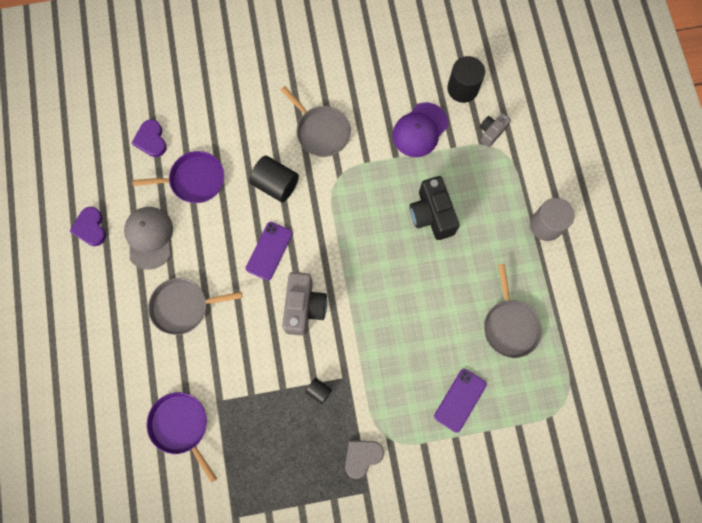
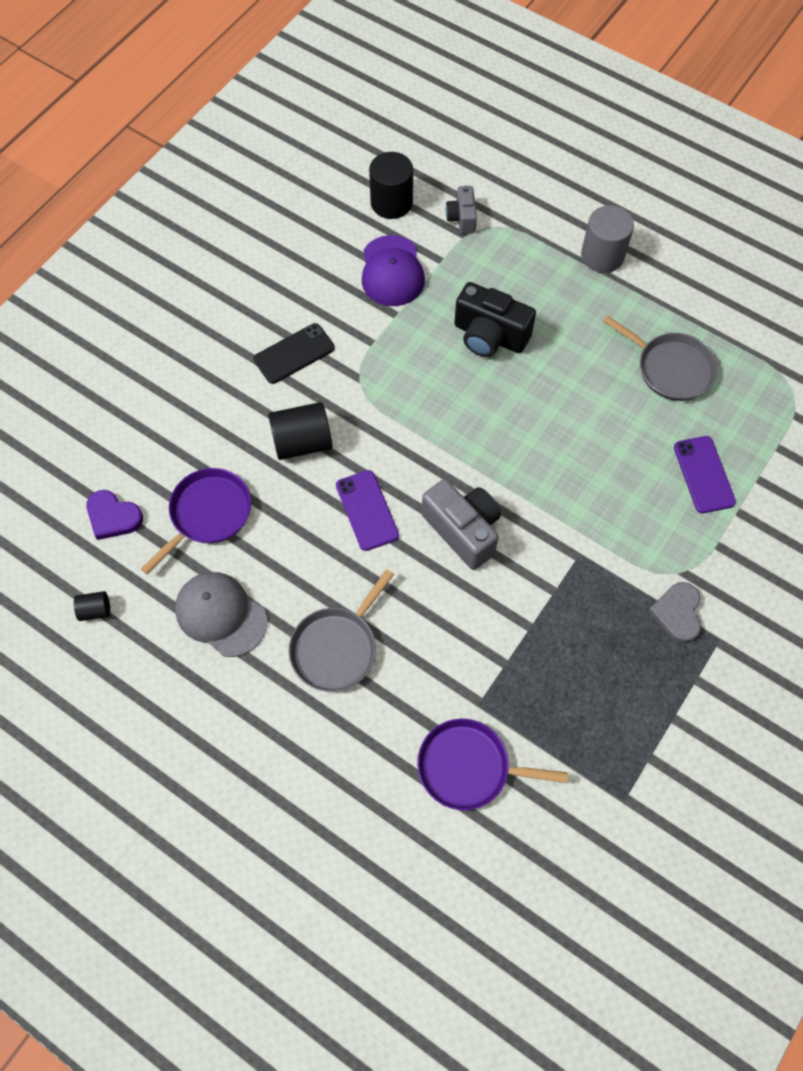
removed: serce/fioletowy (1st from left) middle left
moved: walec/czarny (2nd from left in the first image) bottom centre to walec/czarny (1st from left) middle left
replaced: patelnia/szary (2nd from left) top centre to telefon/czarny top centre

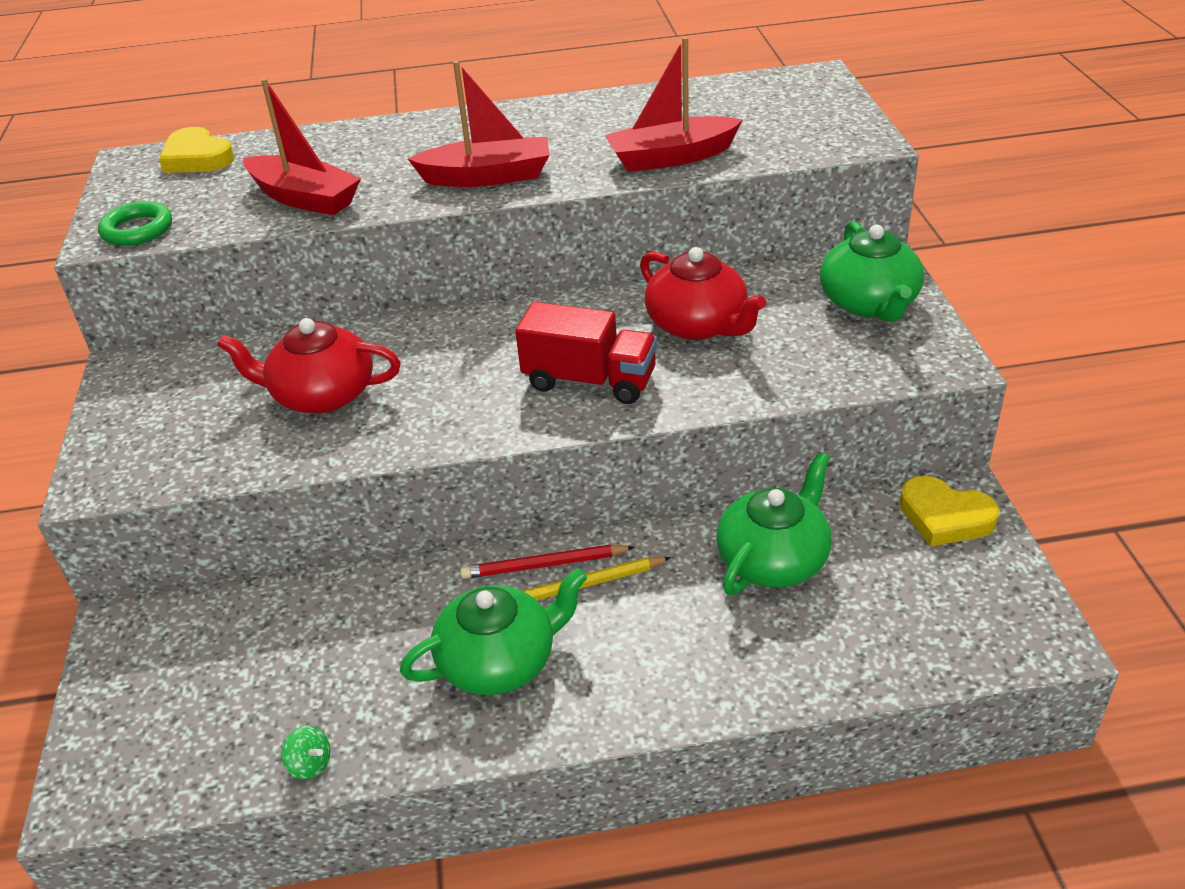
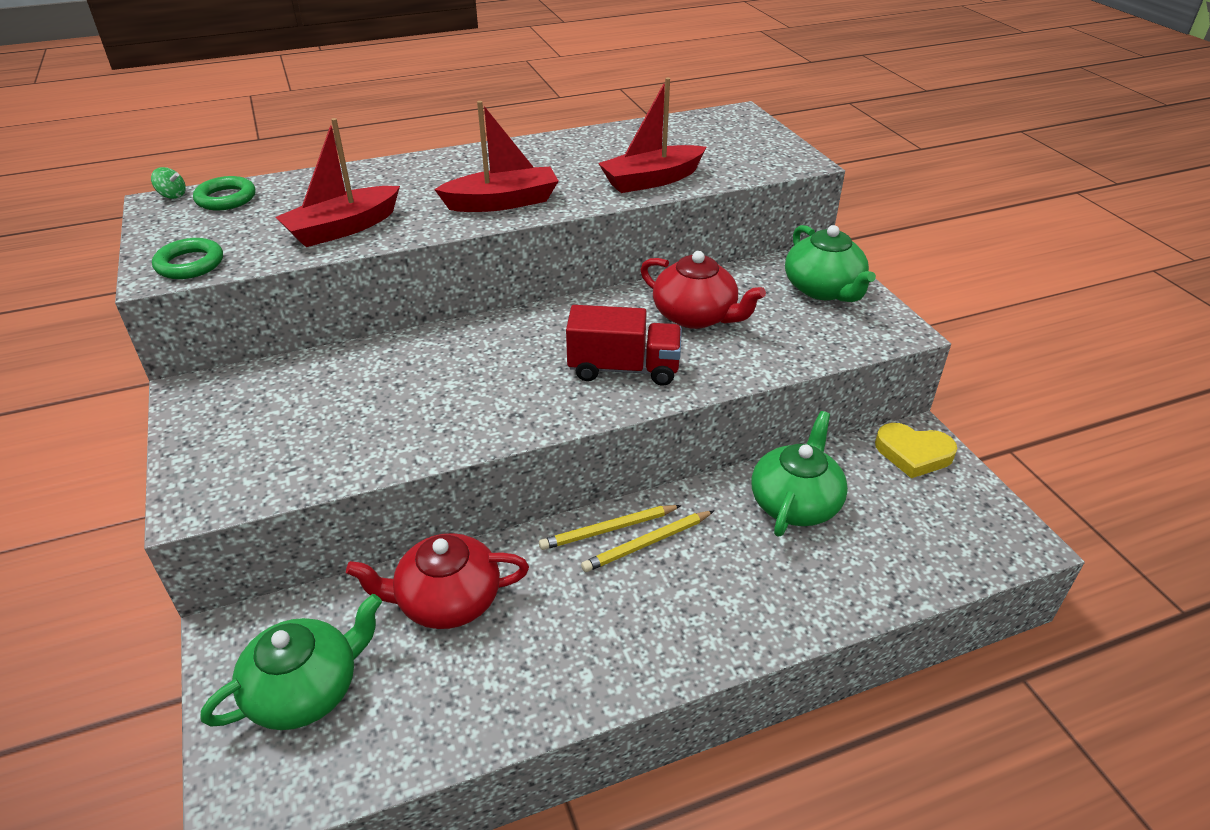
moved: imbryk/czerwony (1st from left) middle left to bottom centre; bączek/zielony bottom left to top left; imbryk/zielony (1st from left) bottom centre to bottom left
replaced: serce/żółty (1st from left) top left to pierścień/zielony (2nd from left) top left
recoloured: ołówek/czerwony centre to ołówek/żółty (1st from left) centre
turned: łódka/czerwony (1st from left) top left = top left 120 degrees clockwise

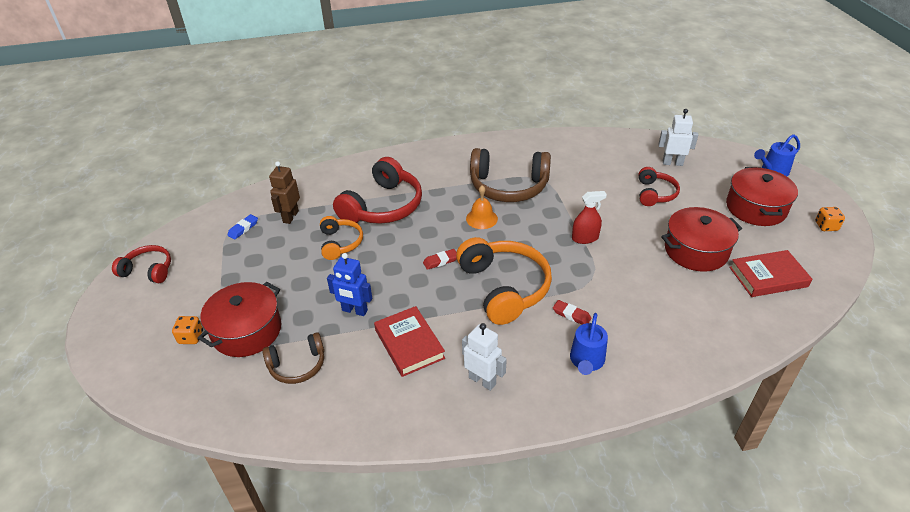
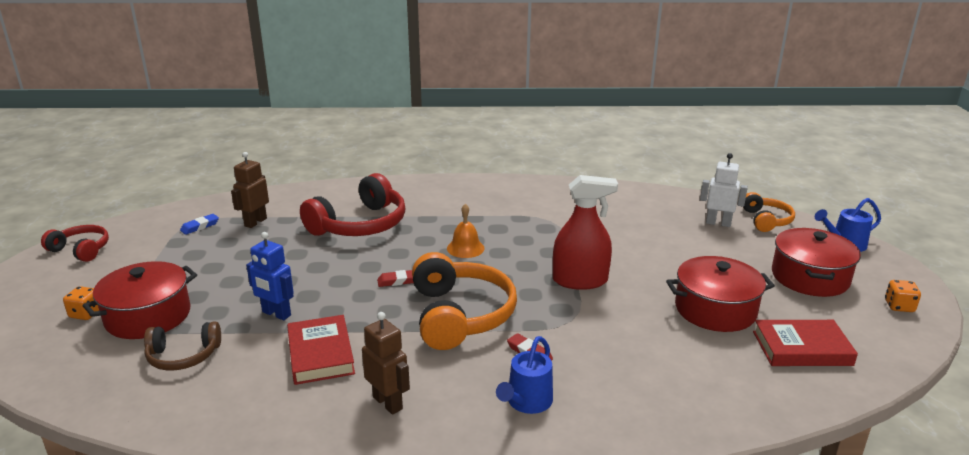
removed: słuchawki/brązowy (2nd from left) centre; słuchawki/czerwony (3rd from left) middle right
moved: słuchawki/pomarańczowy (1st from left in the first image) centre to słuchawki/pomarańczowy (2nd from left) middle right
recoloured: robot/biały (1st from left) bottom centre to robot/brązowy (2nd from left) bottom centre
resized: spryskiwacz/czerwony centre = centre x1.62

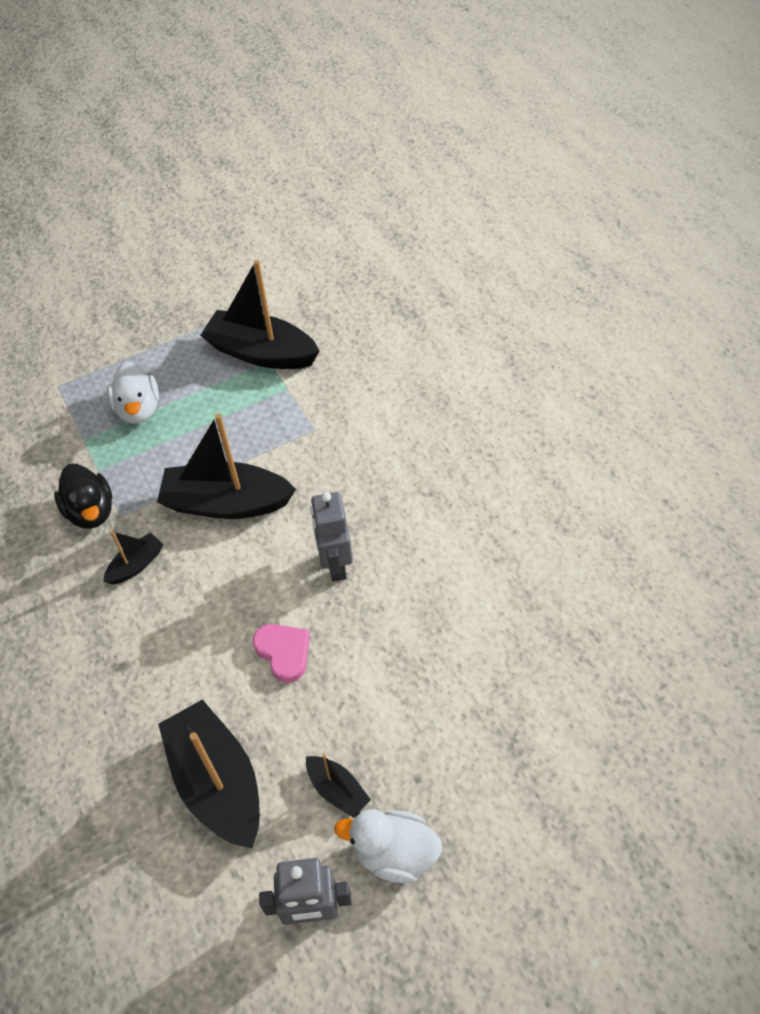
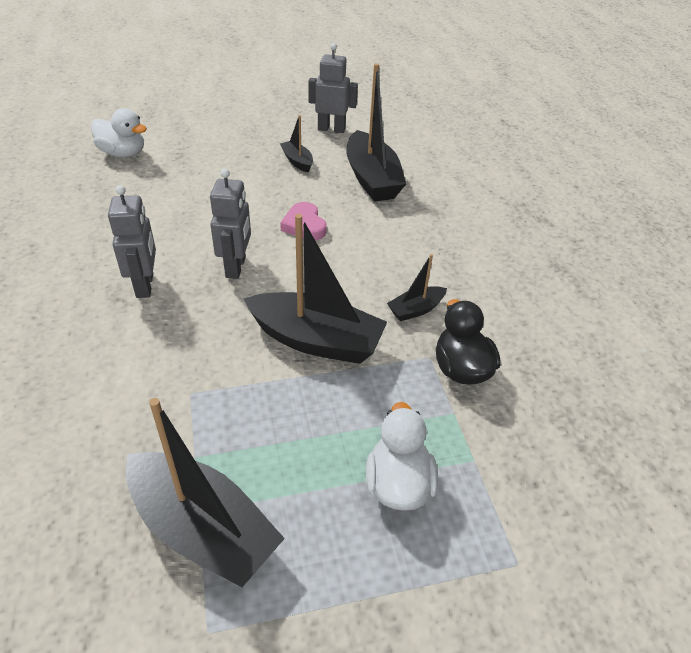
added: robot/szary (1st from left) middle left
moved: kaczka/biały (2nd from left in the first image) bottom centre to kaczka/biały (1st from left) top left

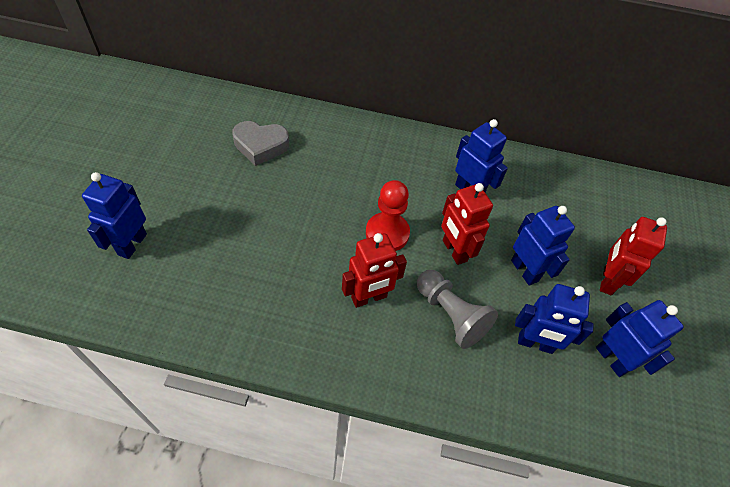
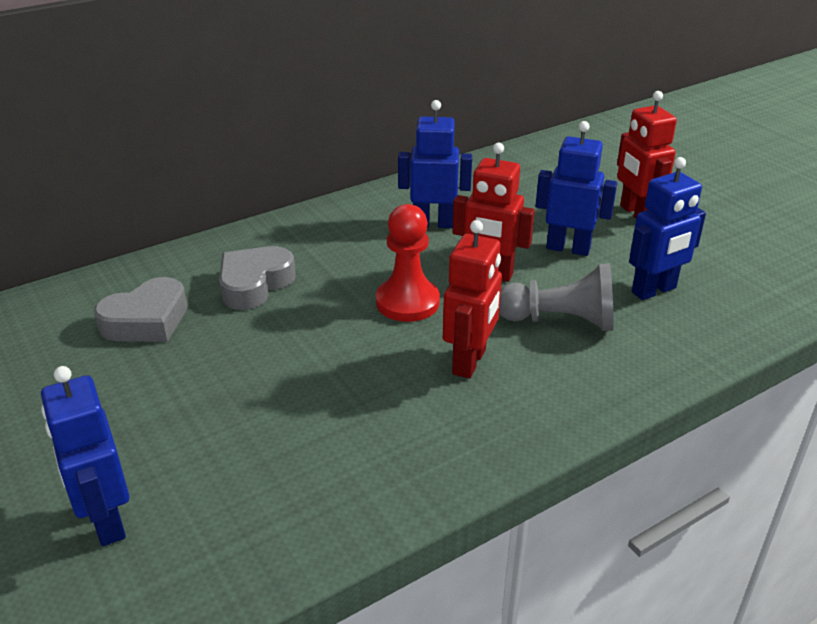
removed: robot/niebieski (5th from left) bottom right
added: serce/szary (2nd from left) middle left

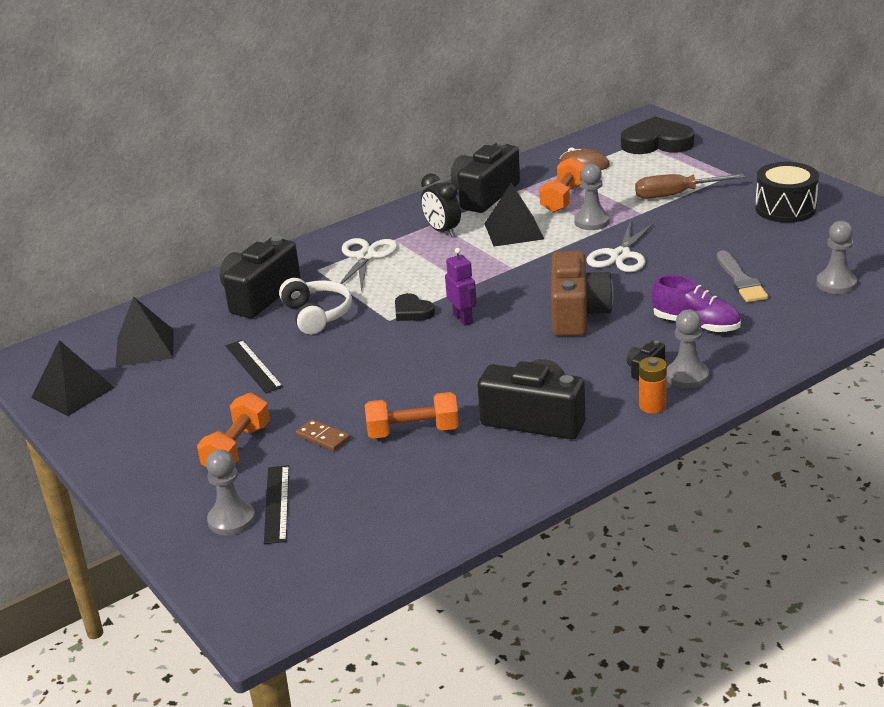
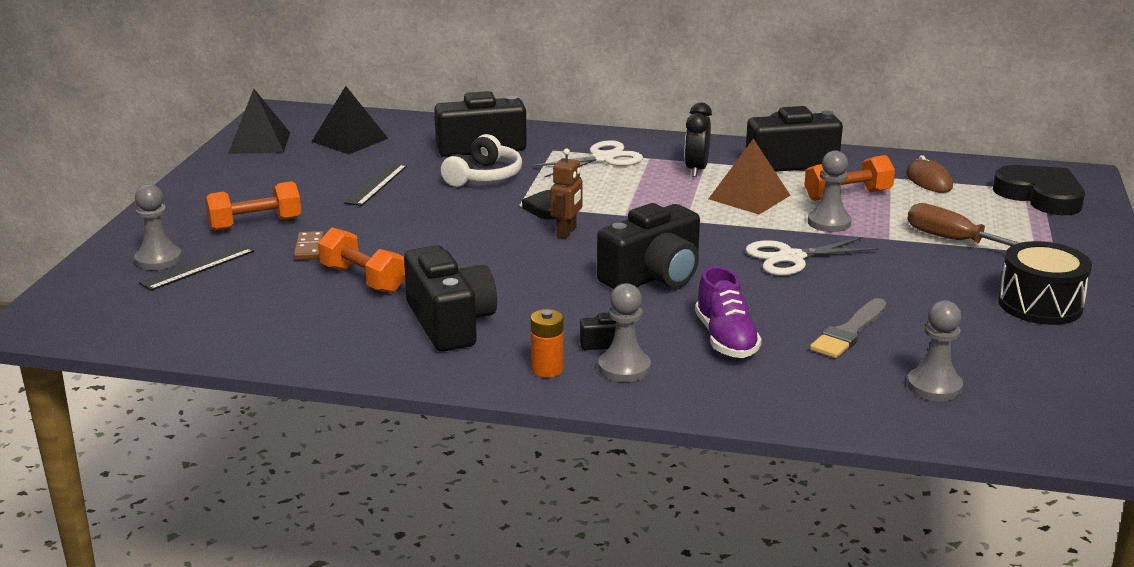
recoloured: robot/fioletowy centre to robot/brązowy centre; piramida/czarny (3rd from left) top centre to piramida/brązowy top centre; aparat fotograficzny/brązowy centre to aparat fotograficzny/czarny (4th from left) centre

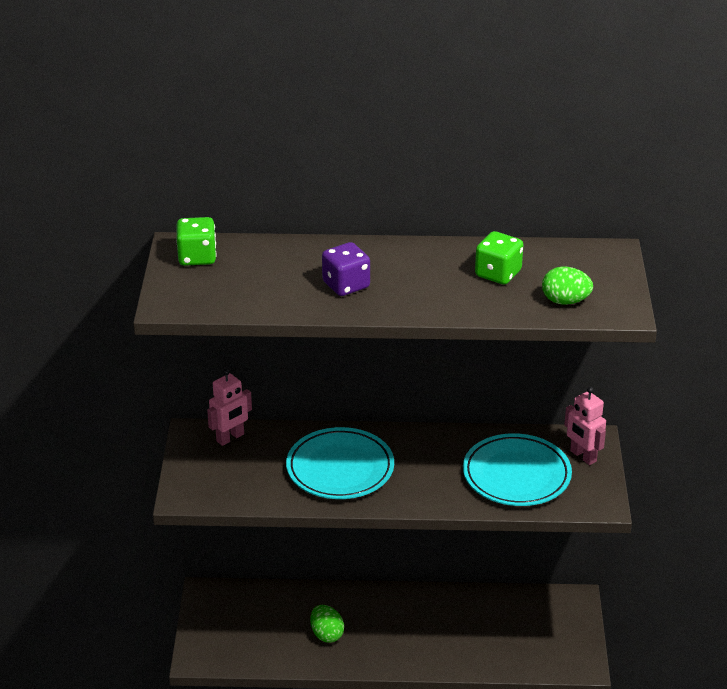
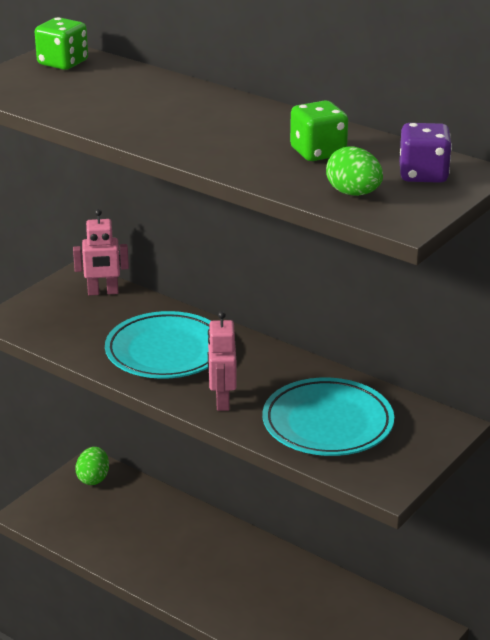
moved: jajko/zielony (1st from left) bottom centre to bottom left; kostka do gry/fioletowy centre to top right; robot/różowy (2nd from left) middle right to centre

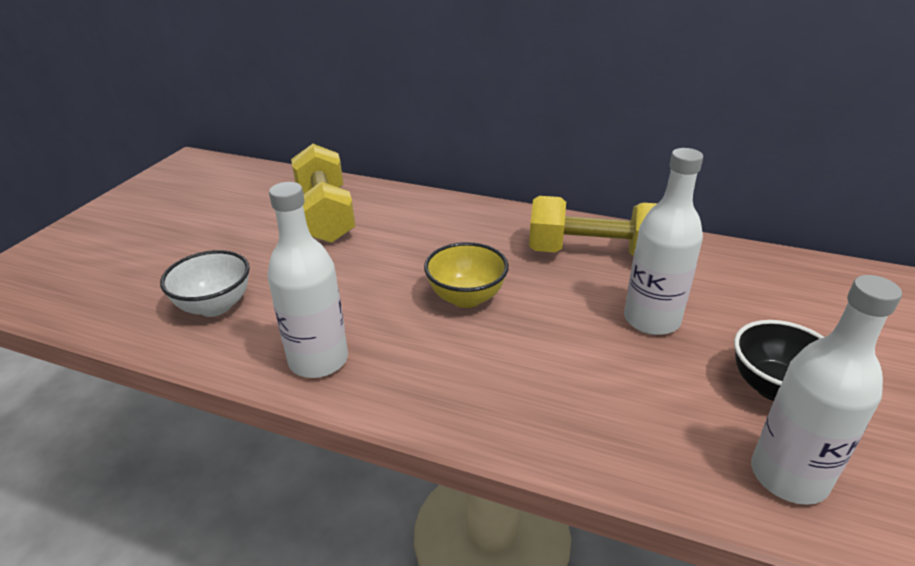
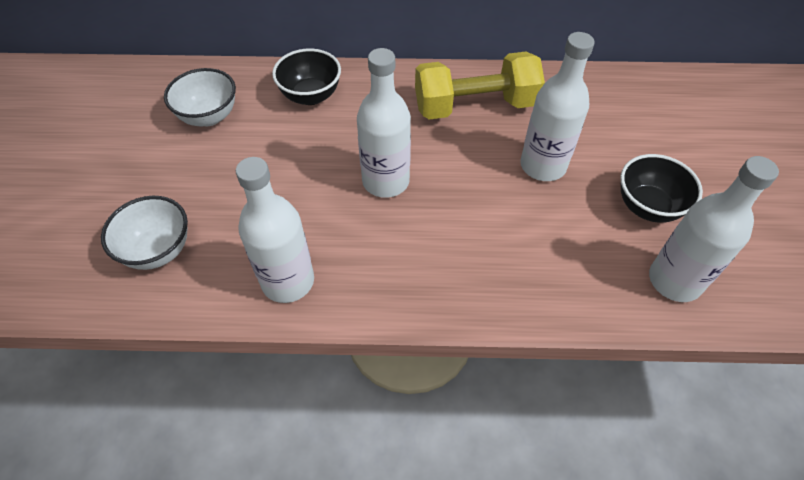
added: miska/czarny (1st from left) top centre
replaced: hantel/żółty (1st from left) centre to miska/biały (2nd from left) top left; miska/żółty centre to butelka/biały (2nd from left) top centre

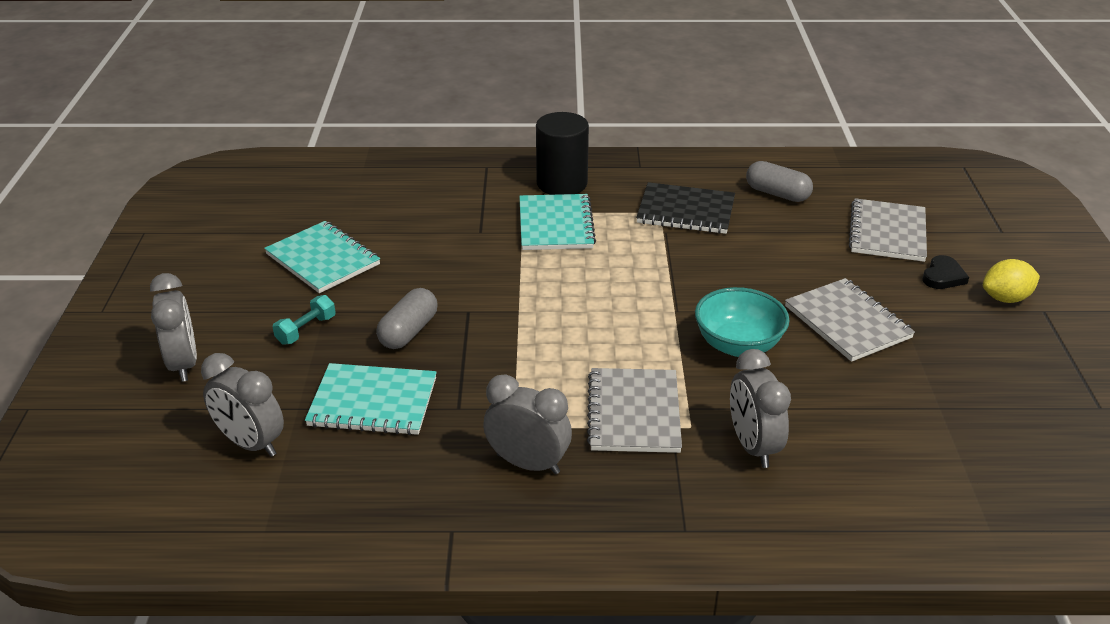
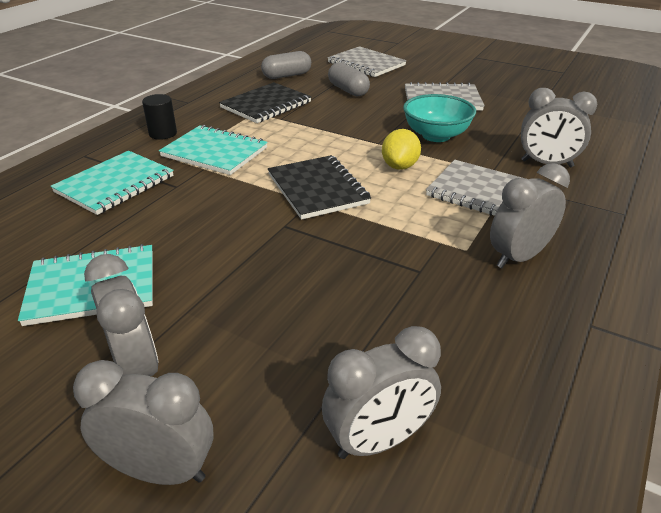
removed: hantel/turkusowy middle left; serce/czarny middle right
added: budzik/szary (1st from left) middle left; zeszyt/czarny (2nd from left) centre
moved: zeszyt/turkusowy (2nd from left) centre to middle left; kapsułka/szary (1st from left in the first image) centre to kapsułka/szary (2nd from left) top centre; cytryna/żółty middle right to top centre
resized: walec/czarny top centre = top left x0.58

